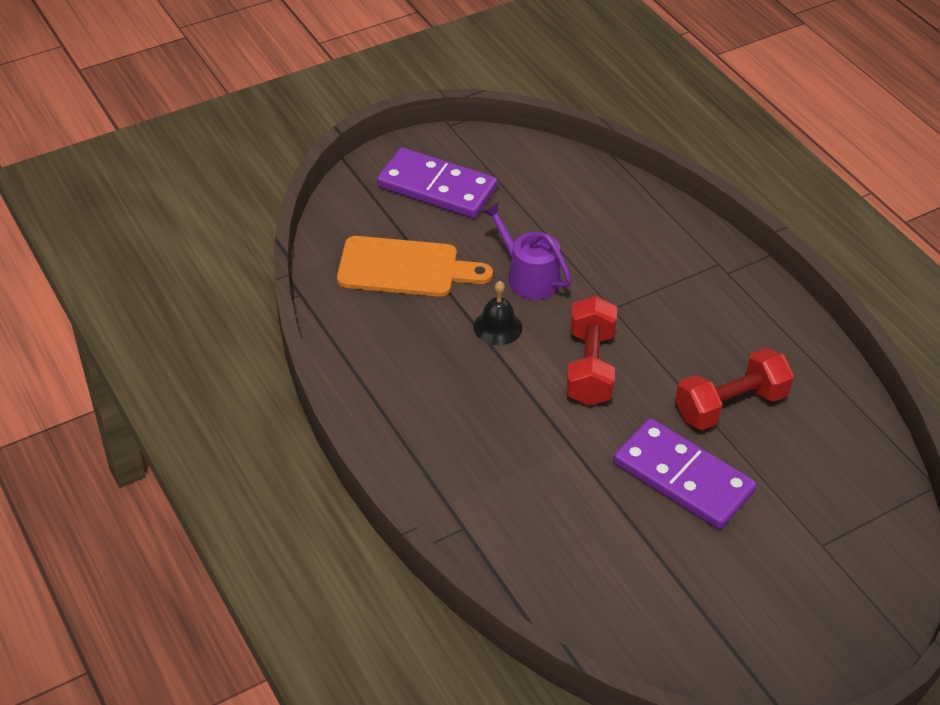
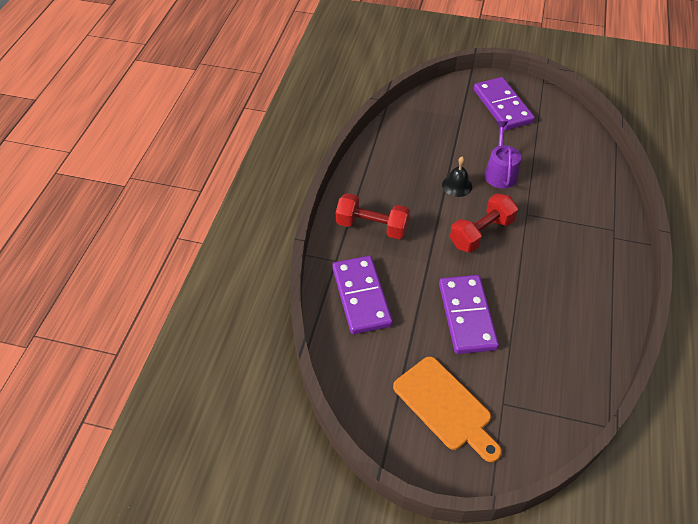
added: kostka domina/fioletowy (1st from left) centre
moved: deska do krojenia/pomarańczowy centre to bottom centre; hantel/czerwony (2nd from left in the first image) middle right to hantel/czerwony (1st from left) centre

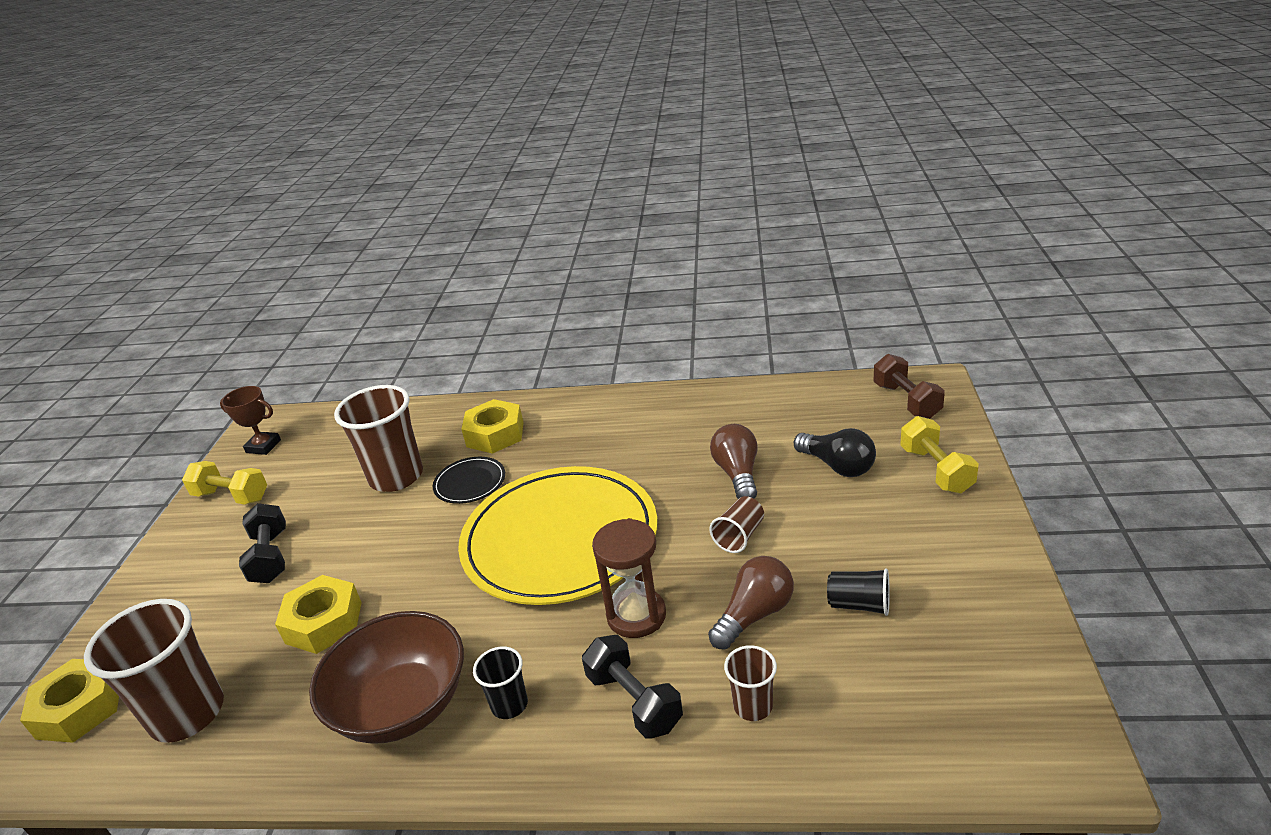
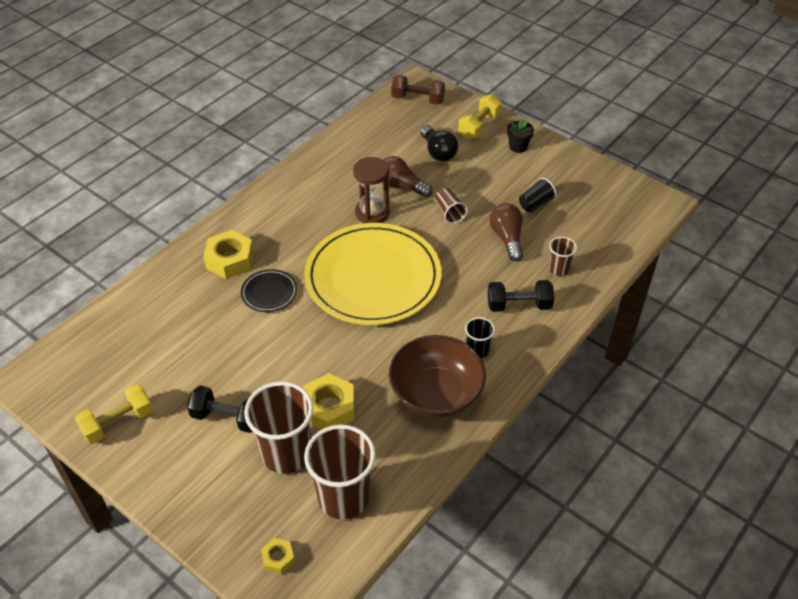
removed: puchar/brązowy middle left
added: doniczka/czarny top centre
moved: szklanka/brązowy (2nd from left in the first image) middle left to szklanka/brązowy (1st from left) bottom centre; klepsydra/brązowy bottom centre to top centre
turned: żarówka/czarny centre = top centre 75 degrees clockwise; hantel/żółty (2nd from left) middle right = top centre 75 degrees counterclockwise
resized: nakrętka/żółty (1st from left in the first image) bottom left = bottom centre x0.53

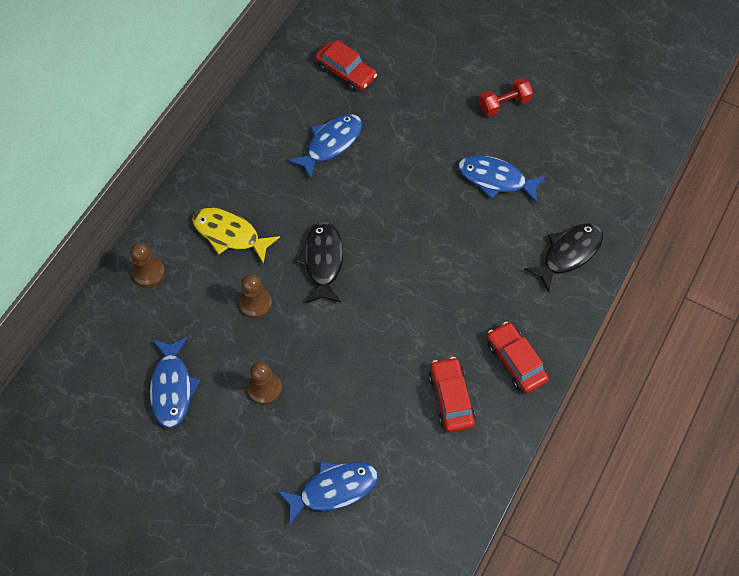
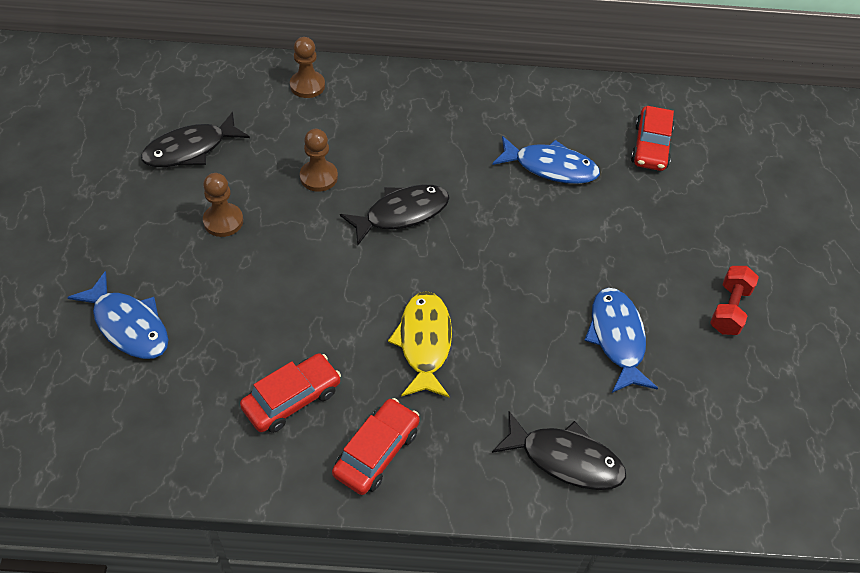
moved: ryba/żółty middle left to centre
recoloured: ryba/niebieski (1st from left) middle left to ryba/czarny (1st from left) top left
turned: hantel/czerwony top right = middle right 75 degrees clockwise

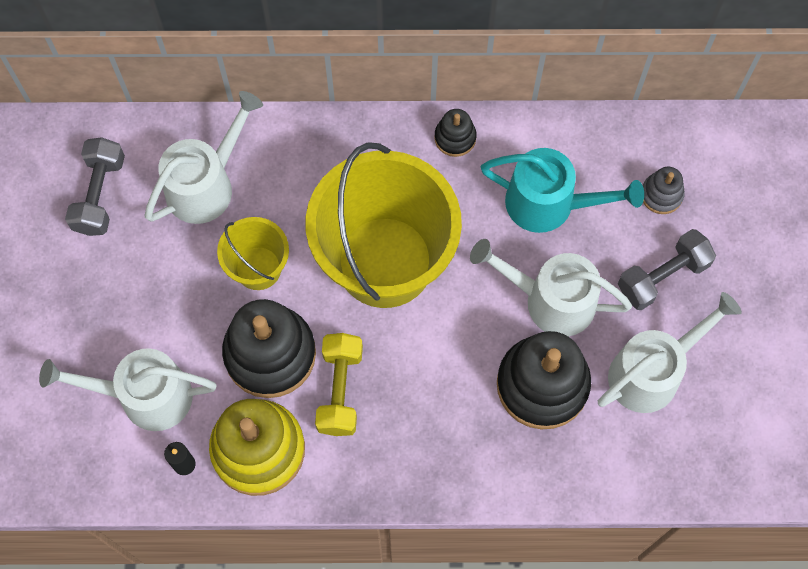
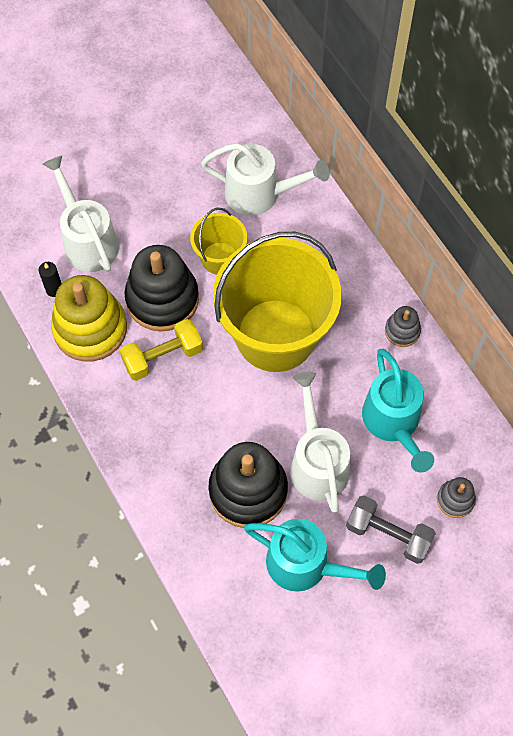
removed: hantel/szary (1st from left) top left
recoloured: zabawka nakładanka/czarny (2nd from left) top centre to zabawka nakładanka/szary (1st from left) middle right; konewka/biały (4th from left) middle right to konewka/turkusowy (1st from left) bottom centre

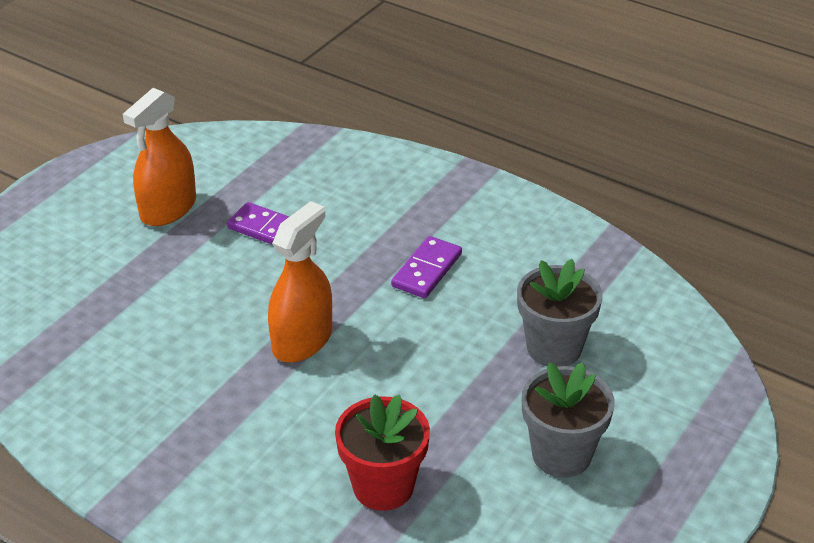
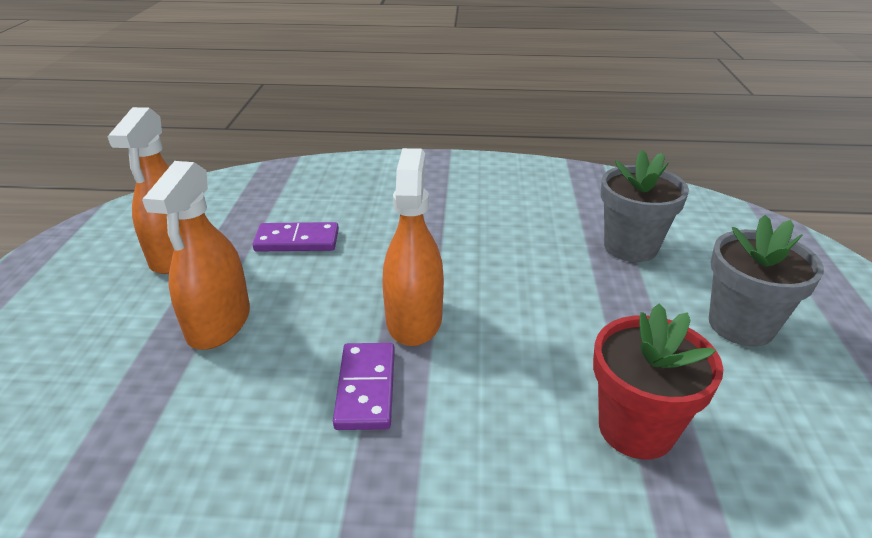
added: spryskiwacz/pomarańczowy (2nd from left) middle left
moved: kostka domina/fioletowy (2nd from left) centre to bottom centre

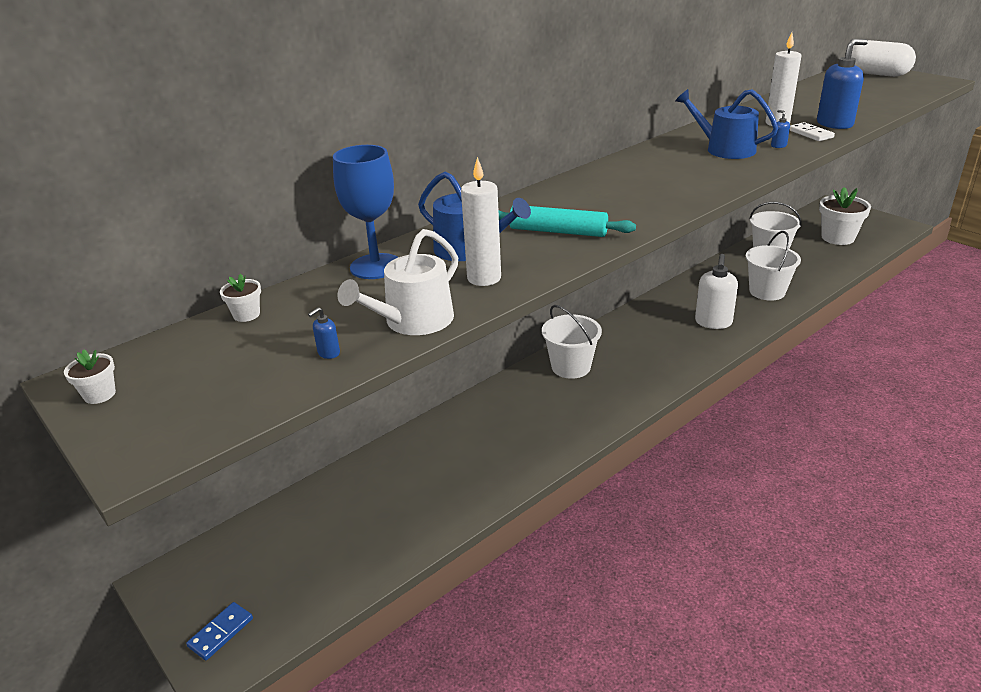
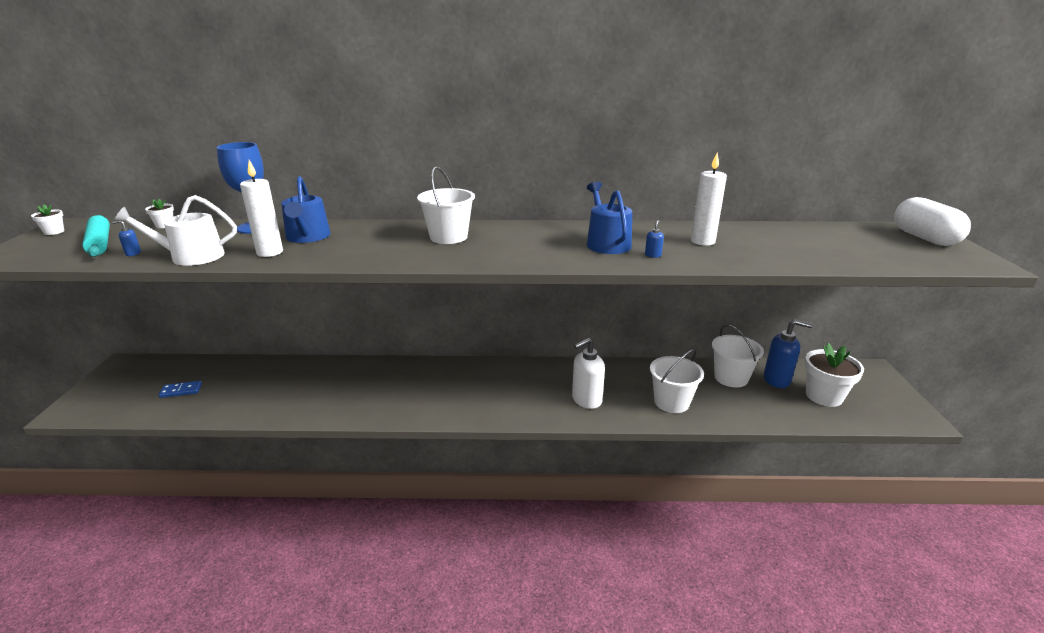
removed: kostka domina/biały top right
moved: kostka domina/niebieski bottom left to middle left; wałek do ciasta/turkusowy top centre to middle left; wiadro/biały (1st from left) centre to top centre; dozownik mydła/niebieski (3rd from left) top right to middle right

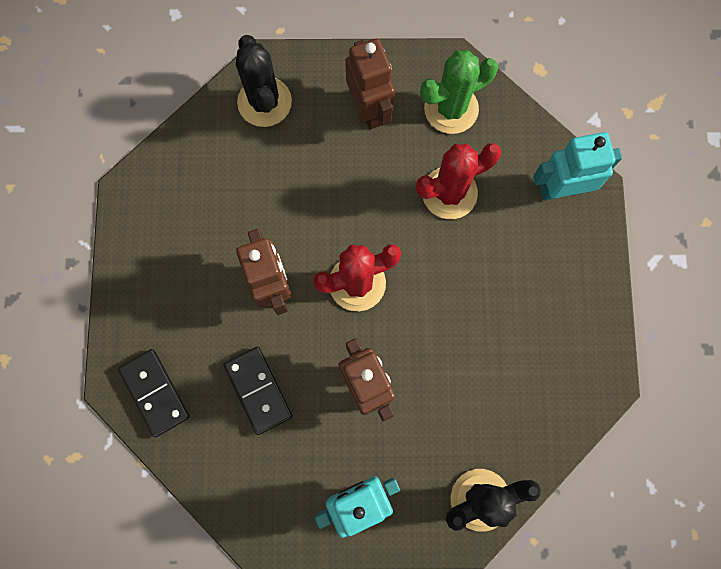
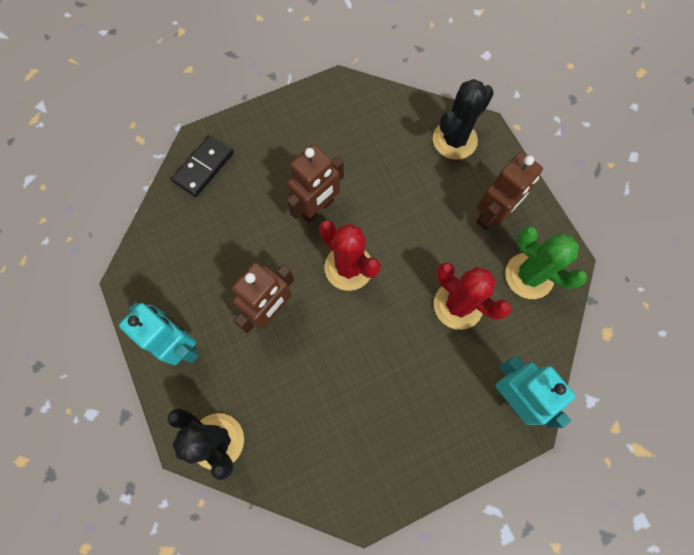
removed: kostka domina/czarny (2nd from left) bottom centre

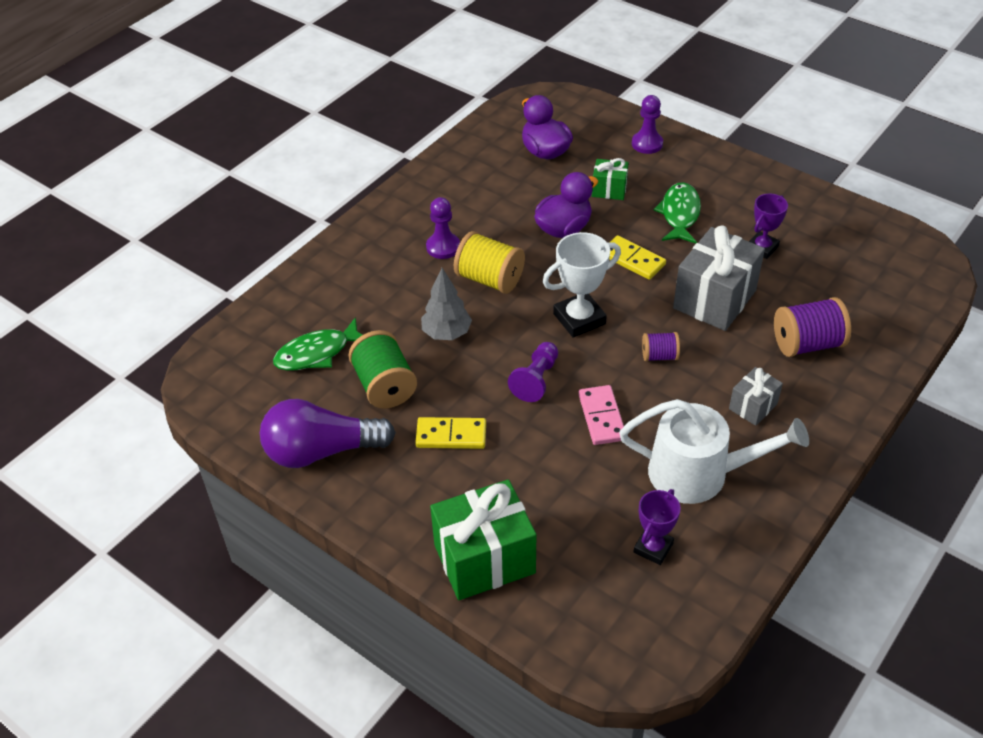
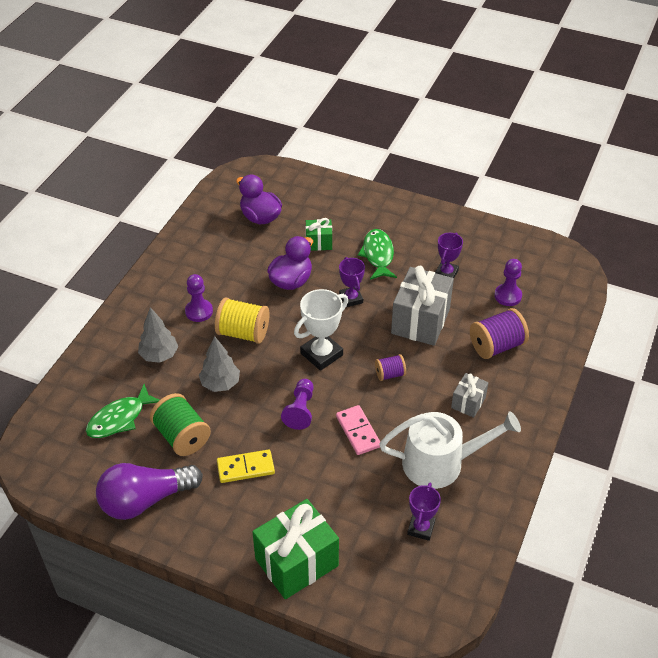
added: drzewko/szary (1st from left) middle left
moved: pionek/fioletowy (3rd from left) top centre to middle right
replaced: kostka domina/żółty (2nd from left) centre to puchar/fioletowy (1st from left) centre

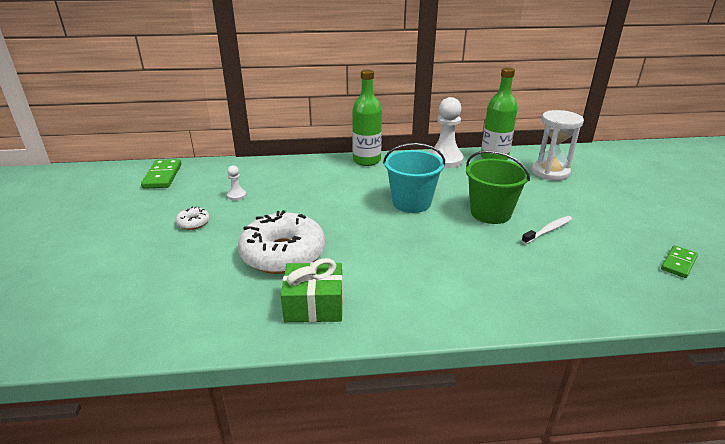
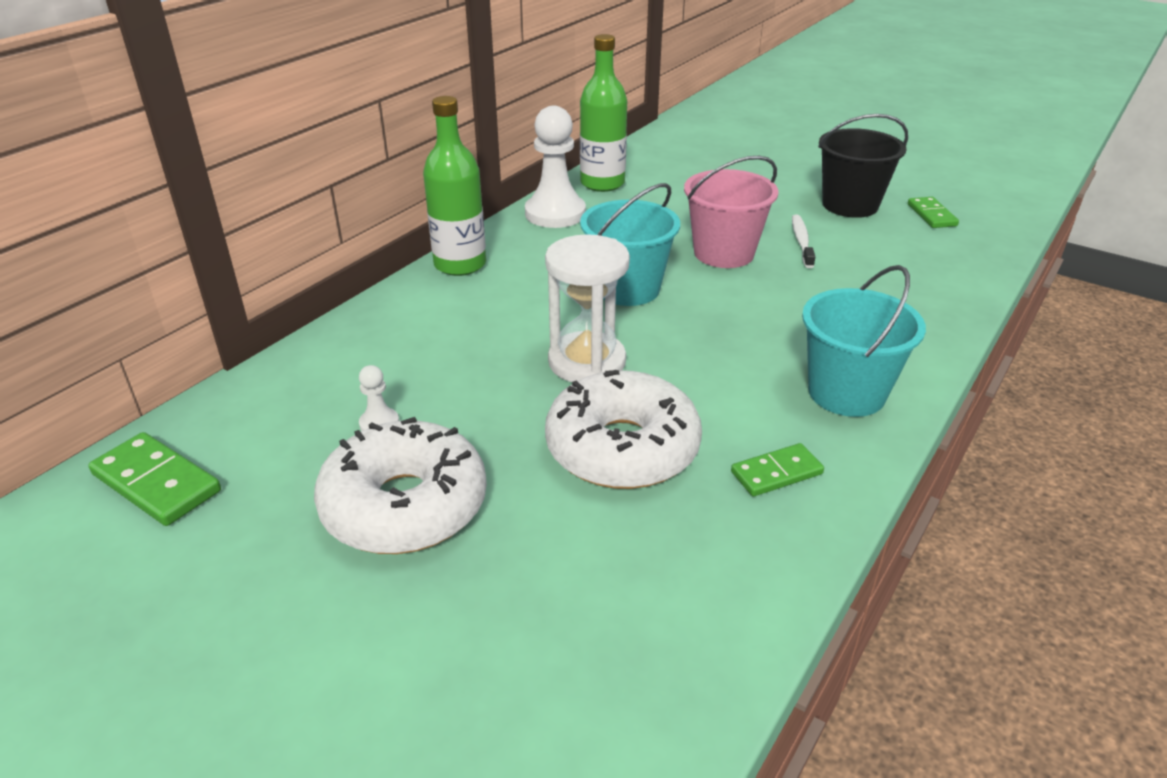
added: wiadro/turkusowy (2nd from left) middle right; wiadro/czarny top right
moved: klepsydra/biały top right to centre
replaced: prezent/zielony centre to kostka domina/zielony (2nd from left) centre
recoloured: wiadro/zielony middle right to wiadro/różowy top centre
resized: donut/biały (1st from left) middle left = centre x2.39

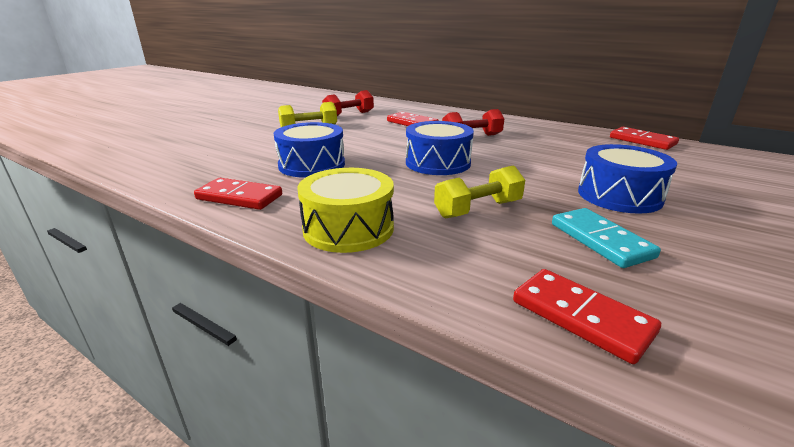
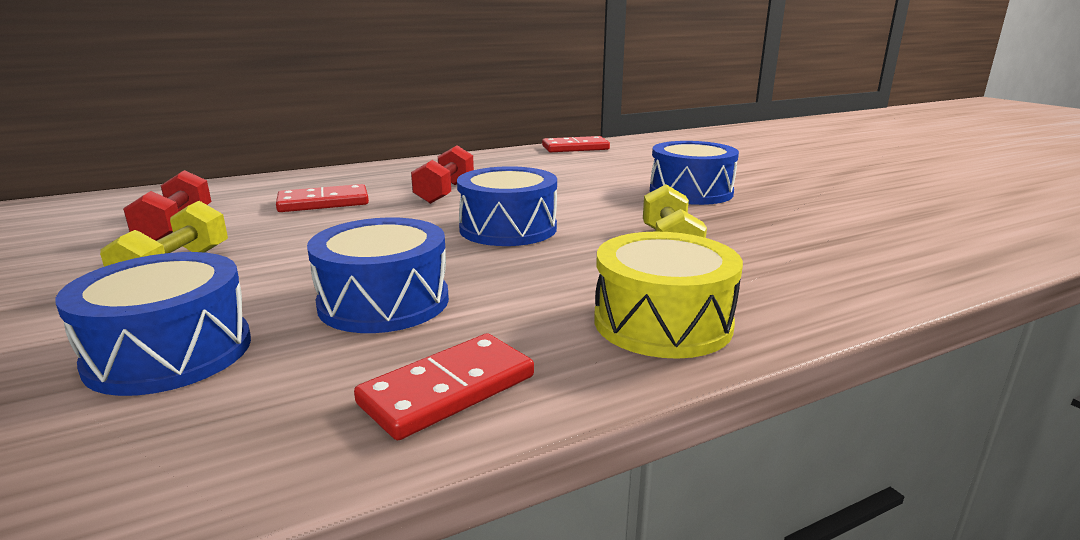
removed: kostka domina/czerwony (3rd from left) bottom right; kostka domina/turkusowy middle right
added: bęben/niebieski (1st from left) middle left

